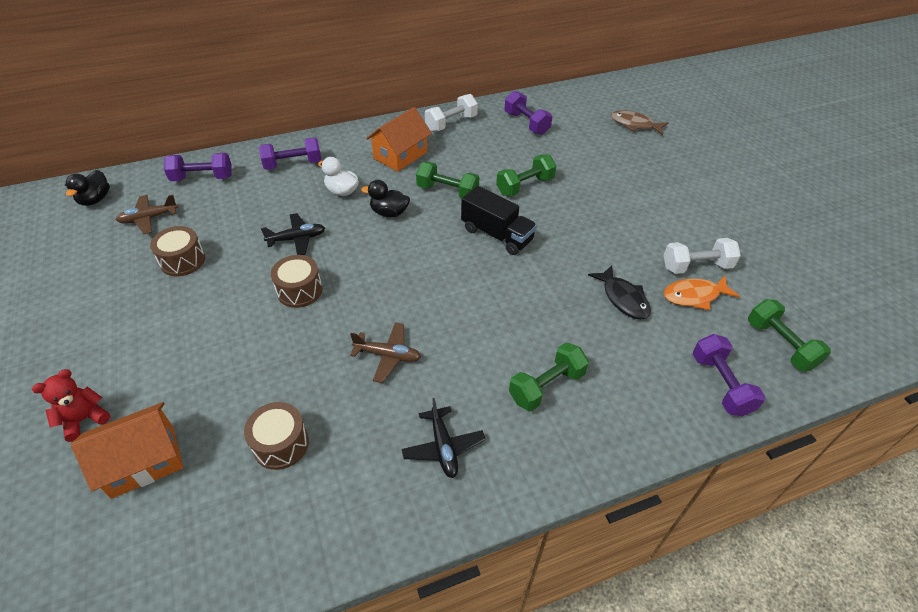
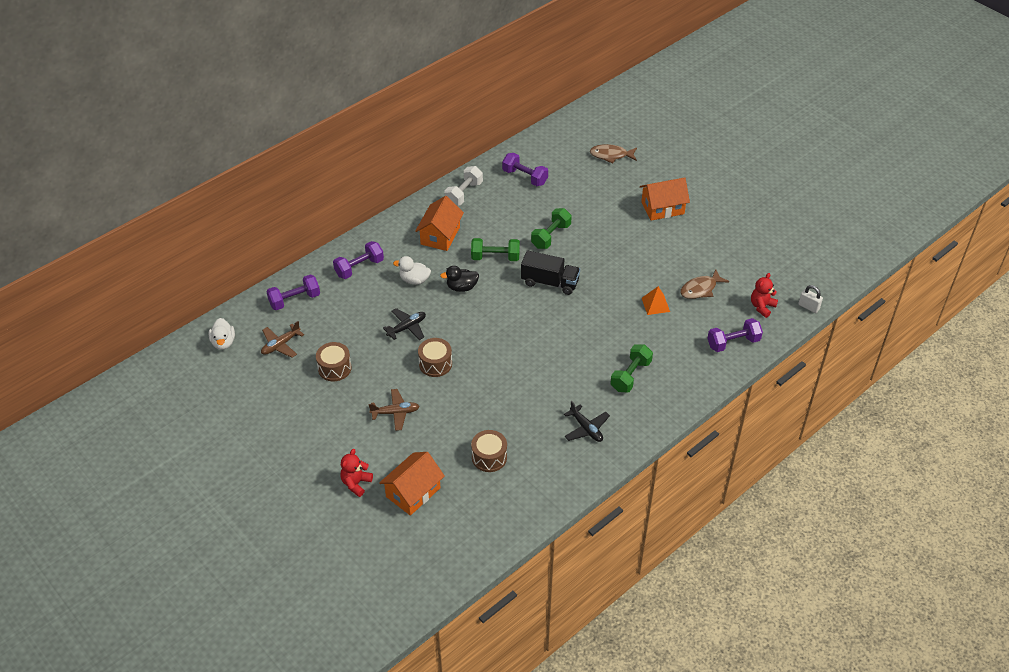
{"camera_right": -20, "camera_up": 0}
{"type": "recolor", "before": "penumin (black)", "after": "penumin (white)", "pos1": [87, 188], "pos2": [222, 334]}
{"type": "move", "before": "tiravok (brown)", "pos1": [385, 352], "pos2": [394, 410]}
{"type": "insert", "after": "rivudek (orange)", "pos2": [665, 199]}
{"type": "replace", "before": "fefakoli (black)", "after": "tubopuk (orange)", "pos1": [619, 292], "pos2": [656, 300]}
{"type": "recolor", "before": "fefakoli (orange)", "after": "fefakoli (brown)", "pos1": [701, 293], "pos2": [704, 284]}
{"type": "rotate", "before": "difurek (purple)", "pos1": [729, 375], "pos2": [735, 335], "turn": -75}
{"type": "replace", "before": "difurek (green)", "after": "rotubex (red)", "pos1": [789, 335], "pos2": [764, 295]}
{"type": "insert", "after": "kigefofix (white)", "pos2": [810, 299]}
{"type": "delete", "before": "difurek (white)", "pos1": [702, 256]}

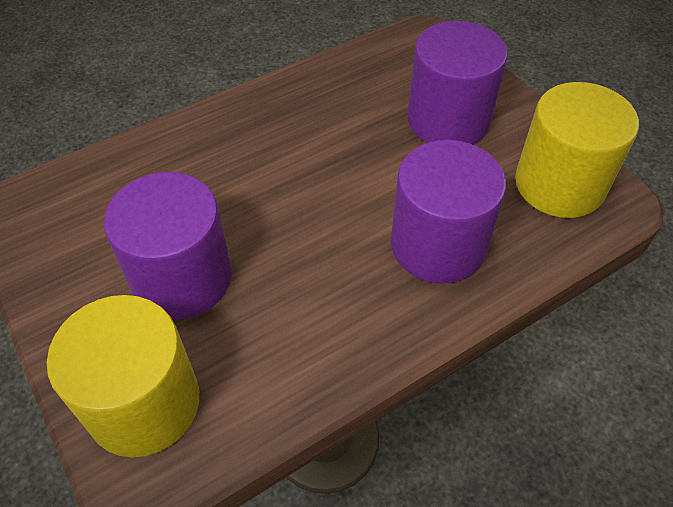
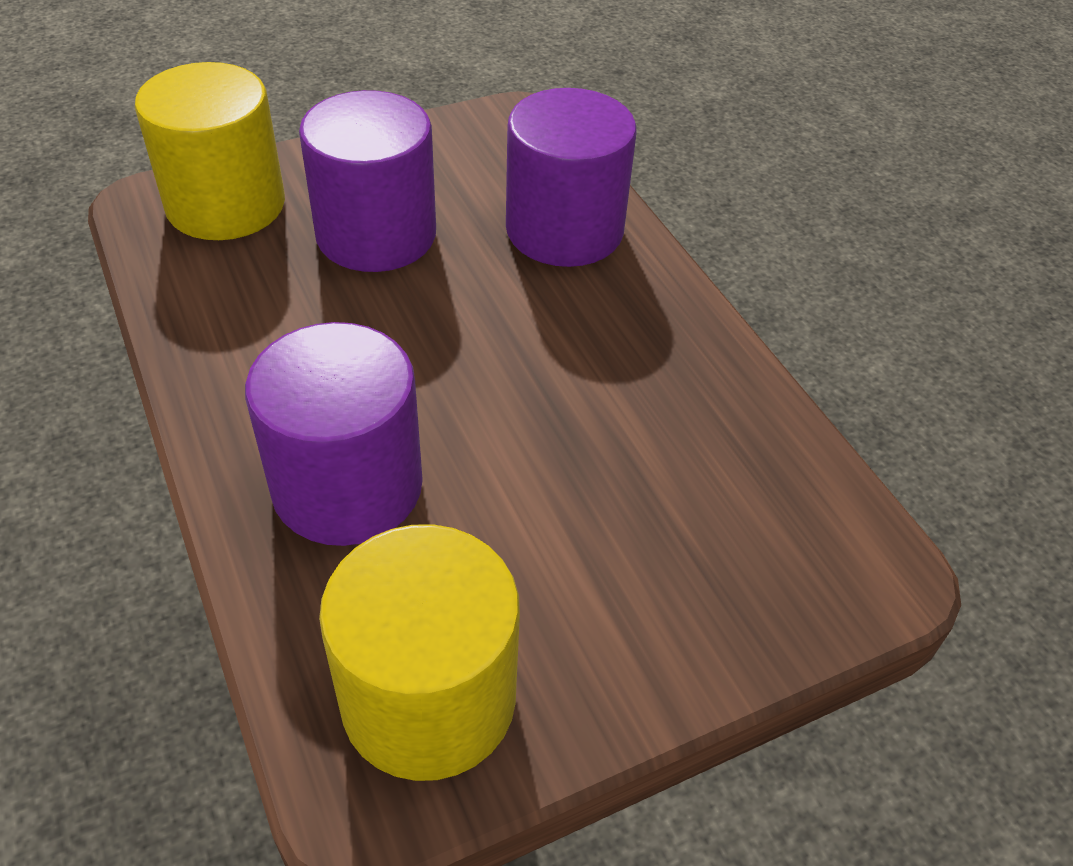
{"camera_right": 95, "camera_up": -5}
{"type": "move", "before": "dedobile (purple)", "pos1": [457, 82], "pos2": [571, 177]}

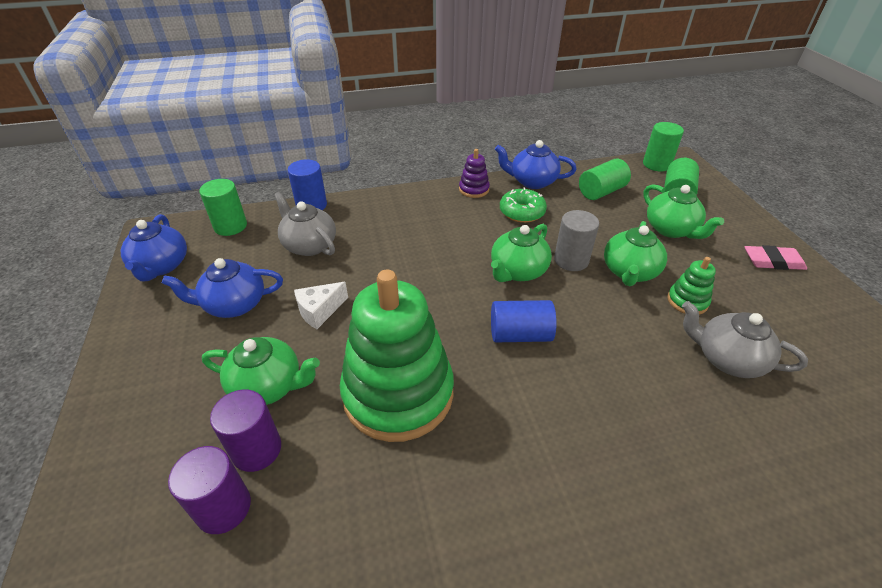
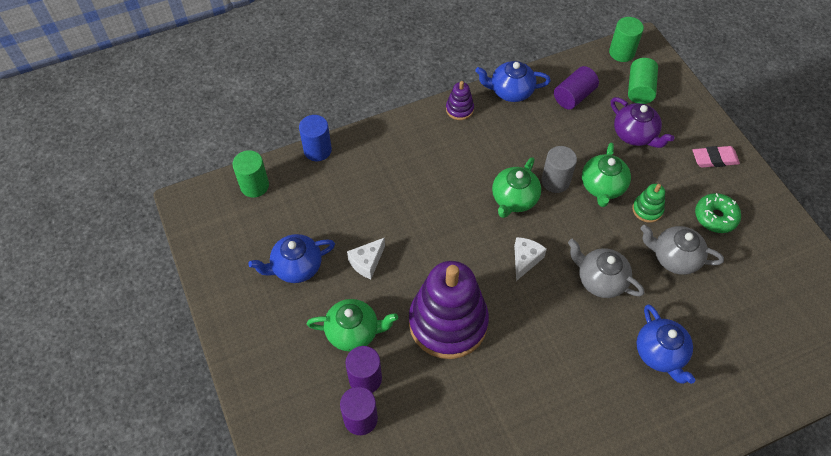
{"camera_right": -10, "camera_up": 15}
{"type": "recolor", "before": "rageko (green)", "after": "rageko (purple)", "pos1": [397, 356], "pos2": [449, 310]}
{"type": "replace", "before": "dedobile (blue)", "after": "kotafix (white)", "pos1": [524, 321], "pos2": [530, 259]}
{"type": "recolor", "before": "dedobile (green)", "after": "dedobile (purple)", "pos1": [605, 179], "pos2": [576, 88]}
{"type": "move", "before": "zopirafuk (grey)", "pos1": [305, 224], "pos2": [606, 268]}
{"type": "recolor", "before": "zopirafuk (green)", "after": "zopirafuk (purple)", "pos1": [683, 211], "pos2": [642, 122]}
{"type": "move", "before": "zopirafuk (blue)", "pos1": [153, 247], "pos2": [666, 344]}
{"type": "move", "before": "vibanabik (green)", "pos1": [523, 205], "pos2": [718, 213]}

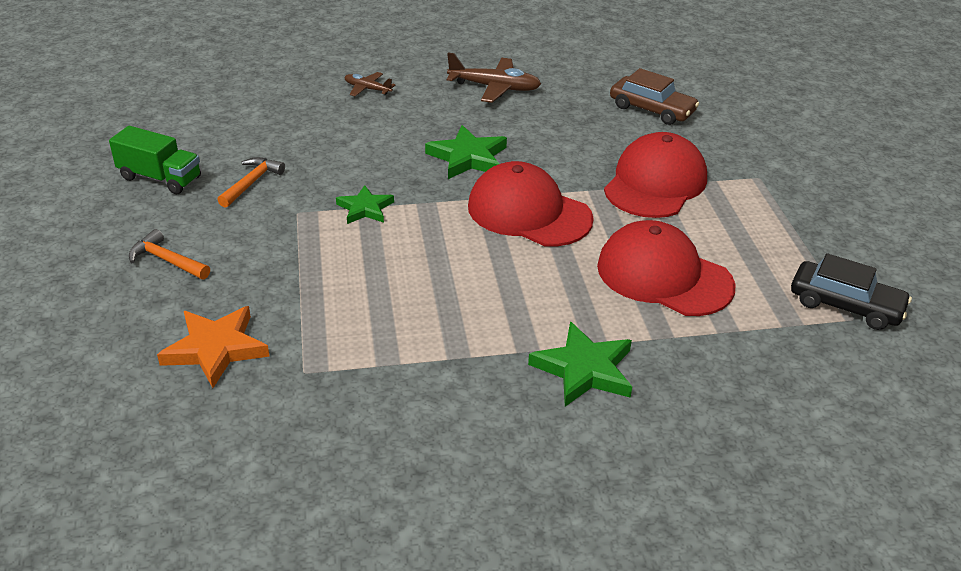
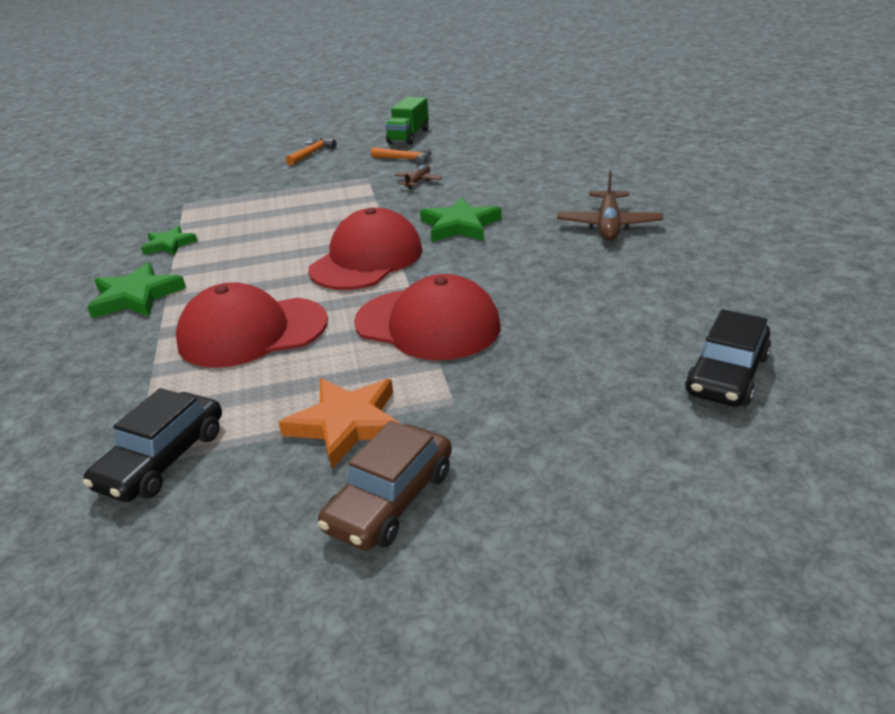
{"camera_right": 90, "camera_up": -5}
{"type": "move", "before": "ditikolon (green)", "pos1": [365, 204], "pos2": [169, 240]}
{"type": "rotate", "before": "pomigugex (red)", "pos1": [666, 268], "pos2": [252, 325], "turn": -135}
{"type": "move", "before": "ditikolon (orange)", "pos1": [213, 347], "pos2": [339, 423]}
{"type": "move", "before": "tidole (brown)", "pos1": [654, 96], "pos2": [385, 486]}
{"type": "move", "before": "tiravok (brown)", "pos1": [369, 84], "pos2": [419, 177]}
{"type": "insert", "after": "tidole (black)", "pos2": [728, 358]}

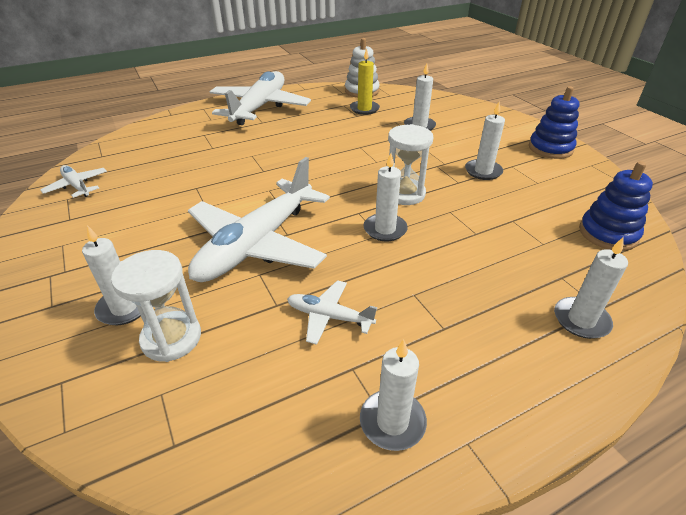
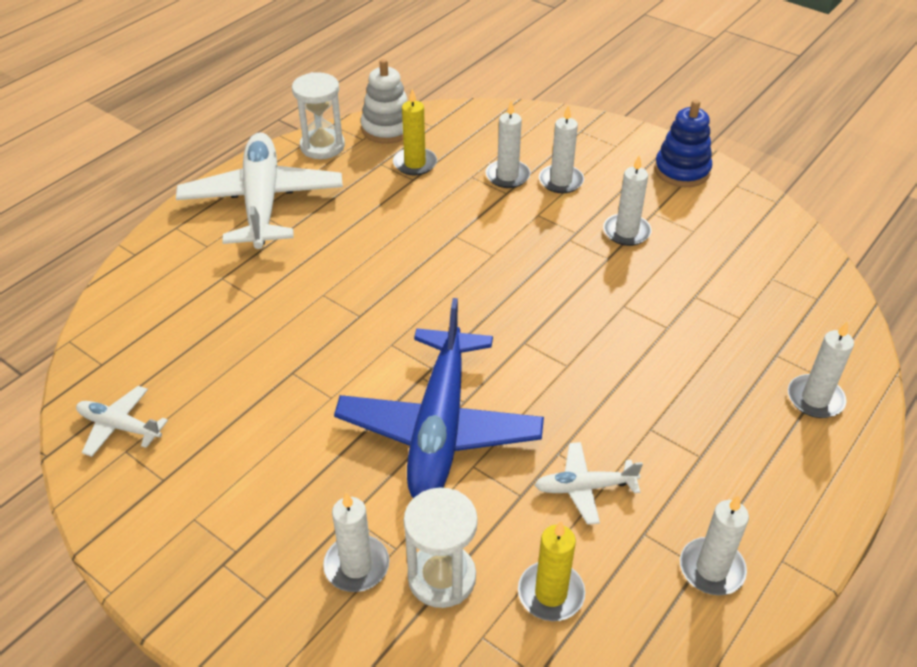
{"camera_right": -25, "camera_up": 5}
{"type": "move", "before": "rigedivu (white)", "pos1": [411, 164], "pos2": [318, 115]}
{"type": "recolor", "before": "tiravok (white)", "after": "tiravok (blue)", "pos1": [259, 219], "pos2": [439, 398]}
{"type": "insert", "after": "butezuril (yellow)", "pos2": [551, 571]}
{"type": "move", "before": "butezuril (white)", "pos1": [385, 197], "pos2": [561, 149]}
{"type": "delete", "before": "rageko (blue)", "pos1": [616, 206]}

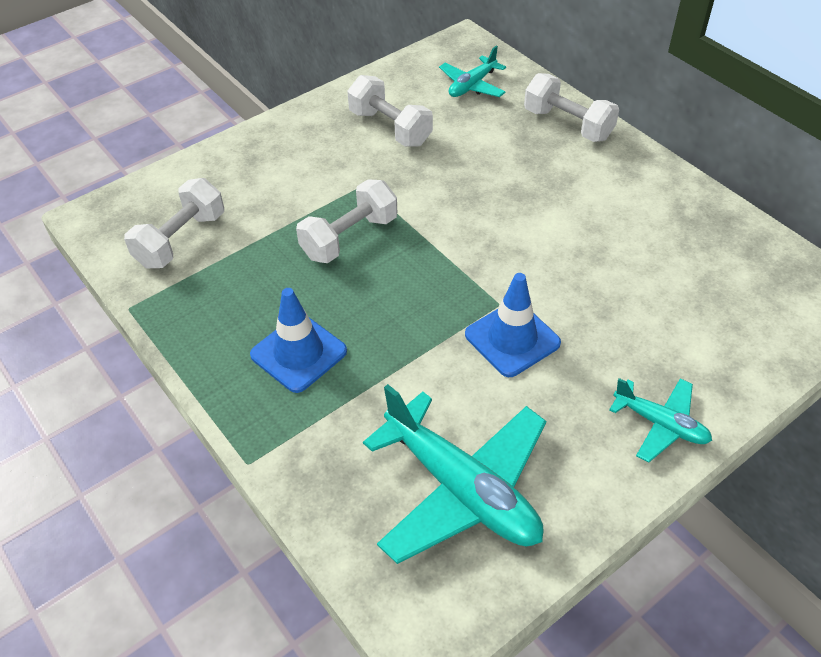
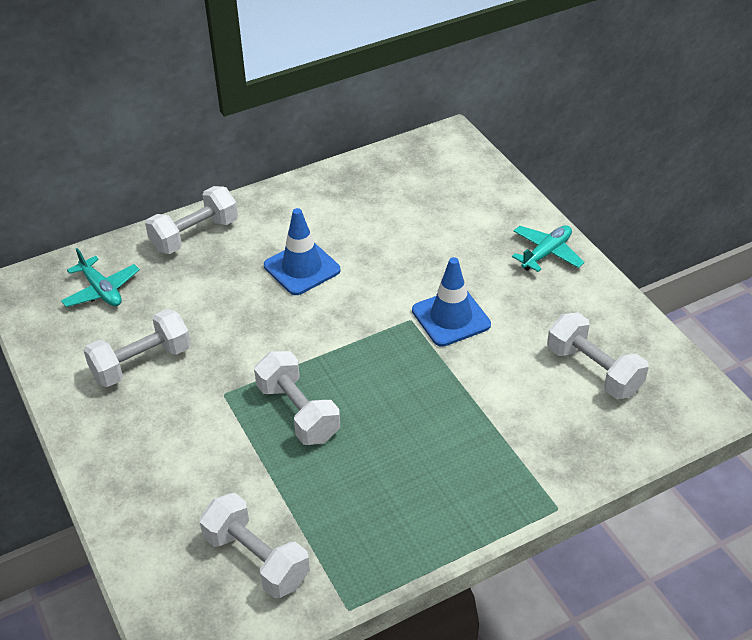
{"camera_right": -80, "camera_up": -5}
{"type": "move", "before": "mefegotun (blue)", "pos1": [298, 340], "pos2": [302, 251]}
{"type": "replace", "before": "tiravok (turquoise)", "after": "difurek (white)", "pos1": [454, 474], "pos2": [598, 356]}

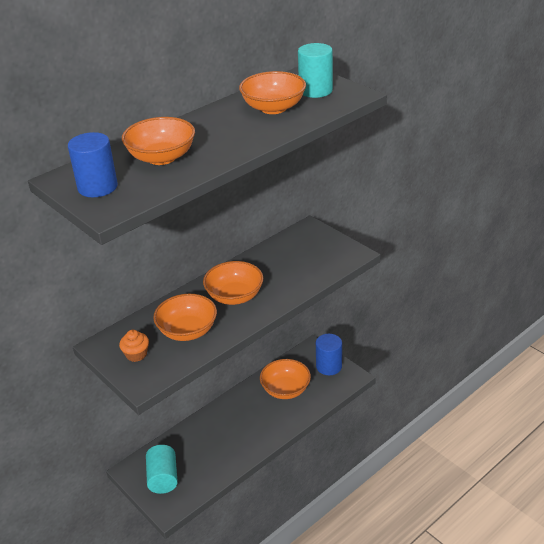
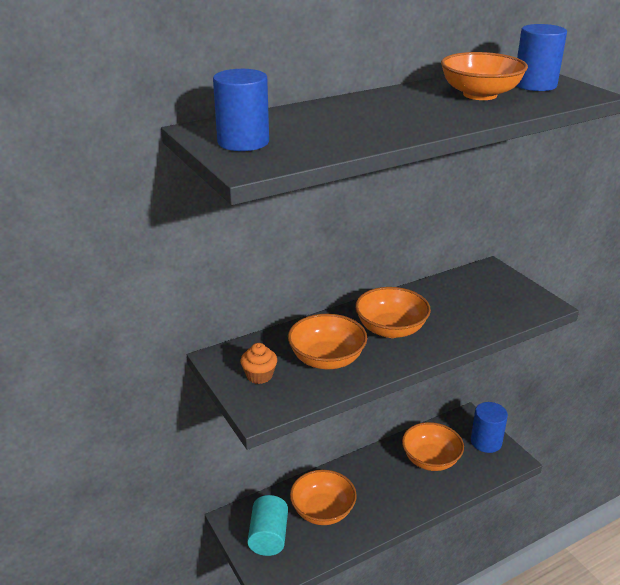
{"camera_right": 10, "camera_up": -5}
{"type": "move", "before": "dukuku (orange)", "pos1": [158, 141], "pos2": [323, 497]}
{"type": "recolor", "before": "dedobile (turquoise)", "after": "dedobile (blue)", "pos1": [315, 70], "pos2": [542, 57]}

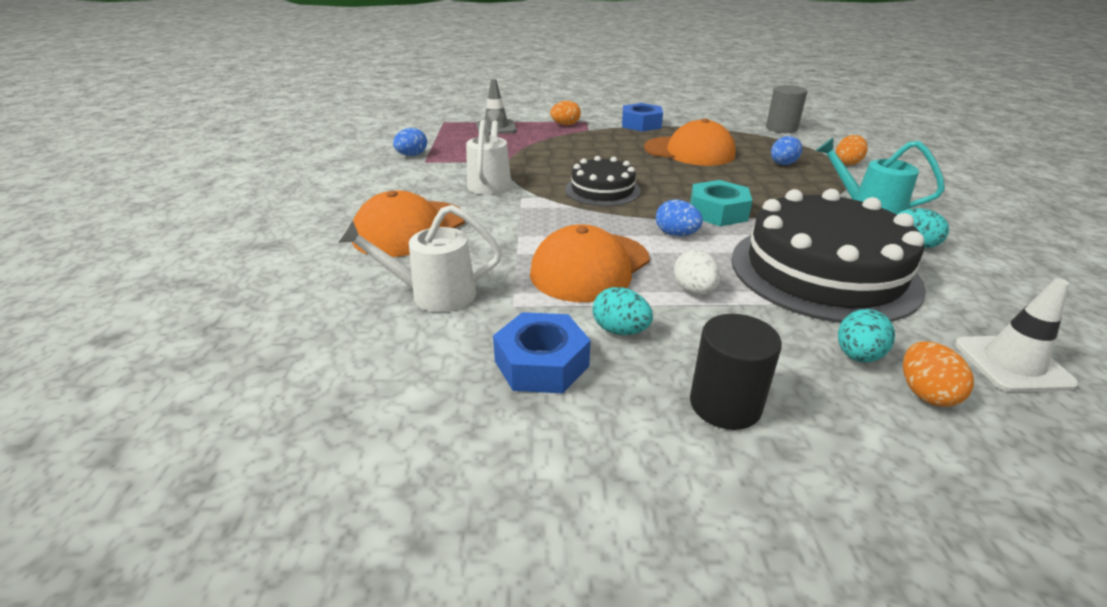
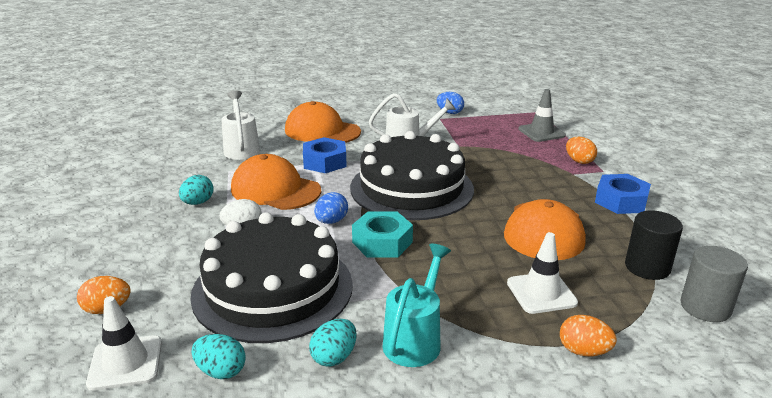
{"camera_right": 80, "camera_up": -5}
{"type": "move", "before": "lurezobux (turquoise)", "pos1": [866, 335], "pos2": [218, 356]}
{"type": "move", "before": "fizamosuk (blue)", "pos1": [542, 353], "pos2": [325, 155]}
{"type": "resize", "before": "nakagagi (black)", "pos1": [603, 181], "pos2": [412, 175], "scale": 1.83}
{"type": "replace", "before": "lurezobux (blue)", "after": "mefegotun (white)", "pos1": [786, 150], "pos2": [542, 273]}
{"type": "move", "before": "dedobile (black)", "pos1": [736, 372], "pos2": [654, 245]}

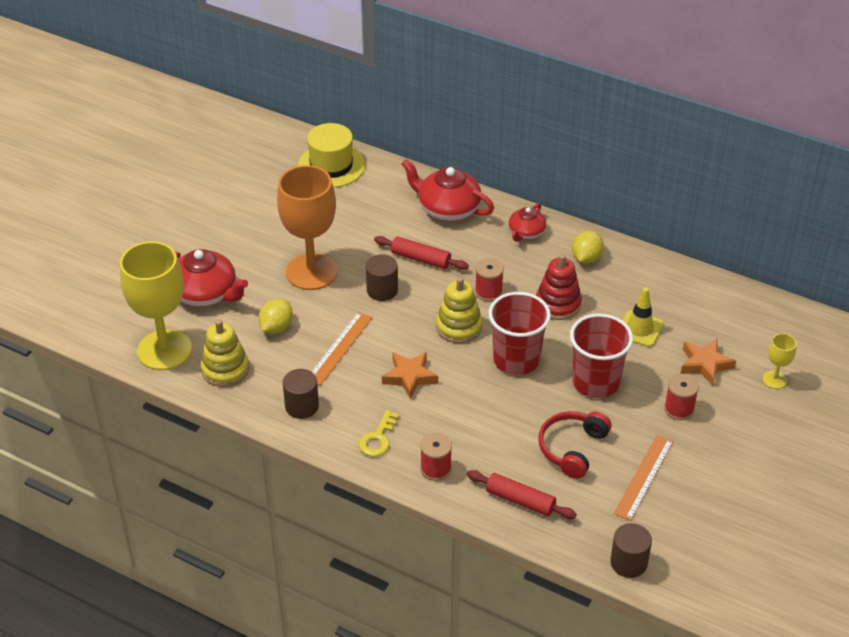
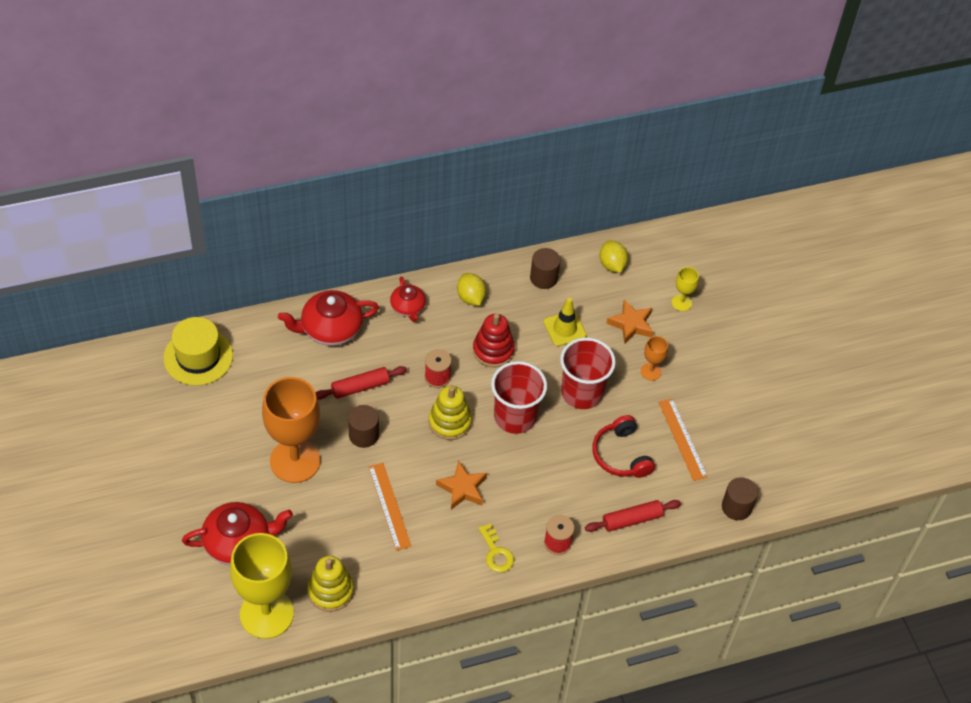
{"camera_right": -50, "camera_up": 10}
{"type": "move", "before": "dedobile (brown)", "pos1": [301, 394], "pos2": [545, 268]}
{"type": "move", "before": "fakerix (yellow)", "pos1": [275, 316], "pos2": [614, 256]}
{"type": "replace", "before": "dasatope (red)", "after": "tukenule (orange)", "pos1": [681, 397], "pos2": [654, 358]}

